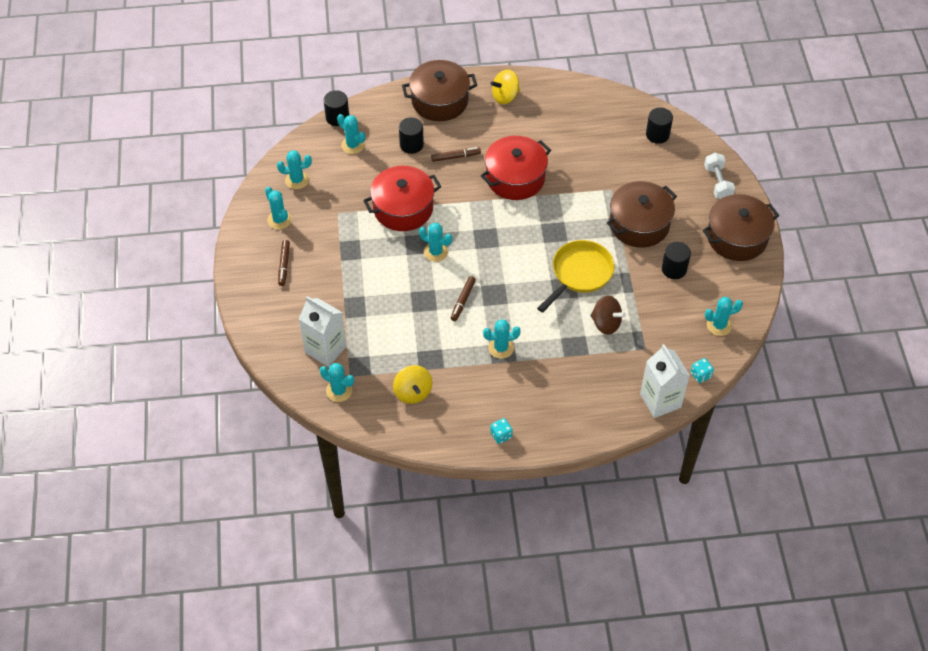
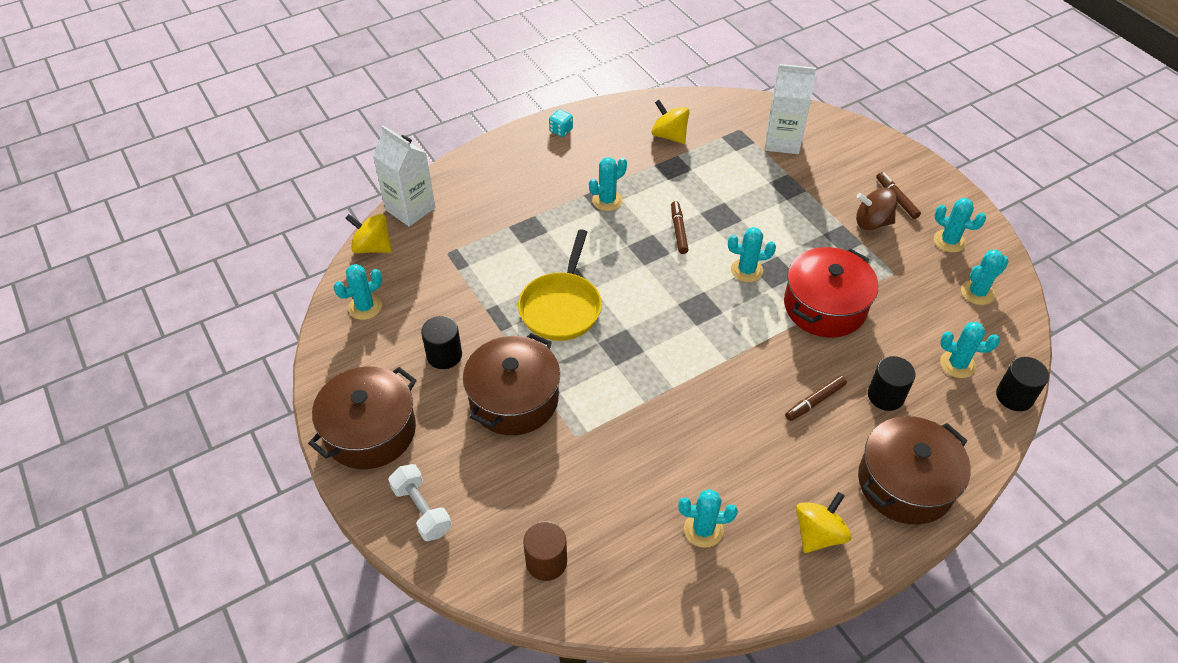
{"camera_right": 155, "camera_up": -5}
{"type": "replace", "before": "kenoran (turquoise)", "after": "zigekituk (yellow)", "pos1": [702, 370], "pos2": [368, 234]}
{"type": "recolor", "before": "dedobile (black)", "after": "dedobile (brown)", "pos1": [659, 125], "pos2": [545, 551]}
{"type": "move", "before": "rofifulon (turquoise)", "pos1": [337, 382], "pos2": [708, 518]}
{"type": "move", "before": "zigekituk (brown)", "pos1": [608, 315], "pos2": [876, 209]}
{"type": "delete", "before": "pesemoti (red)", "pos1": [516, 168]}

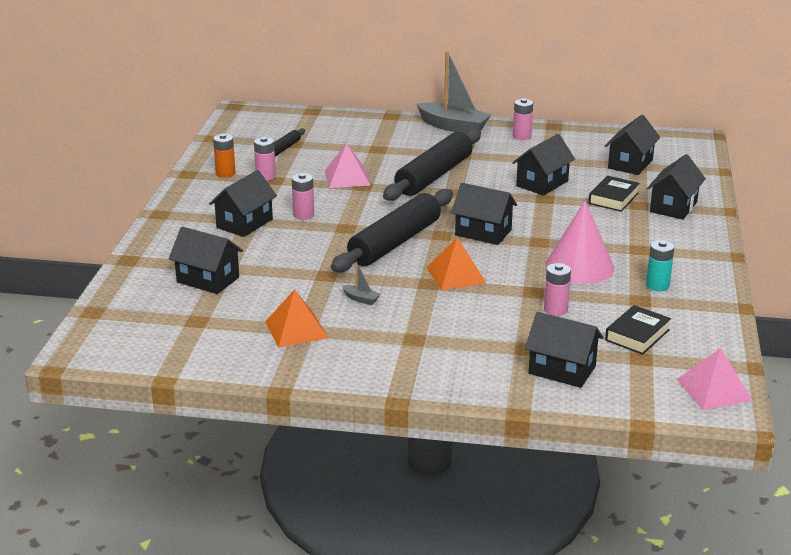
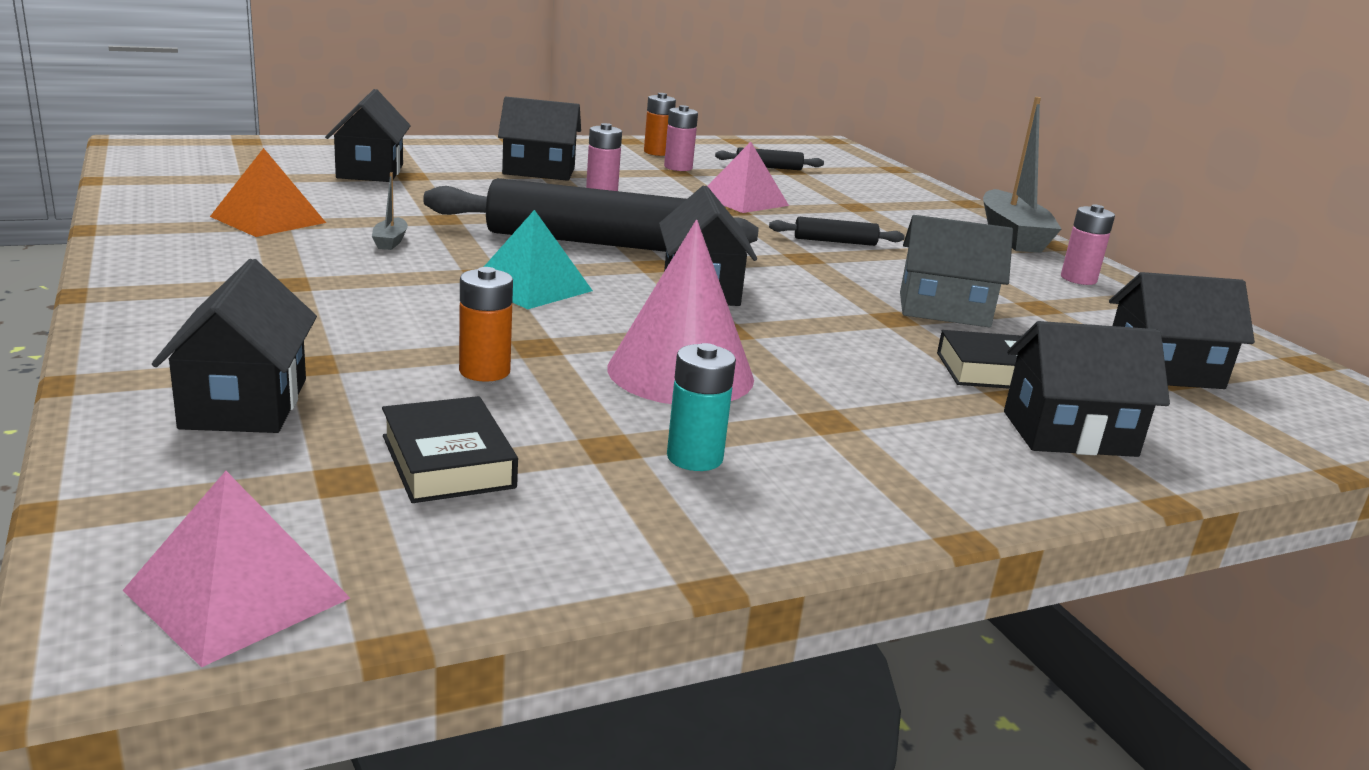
{"camera_right": 55, "camera_up": -5}
{"type": "rotate", "before": "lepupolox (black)", "pos1": [638, 330], "pos2": [450, 449], "turn": 60}
{"type": "recolor", "before": "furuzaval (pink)", "after": "furuzaval (orange)", "pos1": [557, 289], "pos2": [486, 324]}
{"type": "recolor", "before": "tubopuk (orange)", "after": "tubopuk (turquoise)", "pos1": [456, 263], "pos2": [538, 259]}
{"type": "resize", "before": "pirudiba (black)", "pos1": [432, 165], "pos2": [837, 231], "scale": 0.44}
{"type": "recolor", "before": "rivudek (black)", "after": "rivudek (grey)", "pos1": [543, 165], "pos2": [956, 271]}

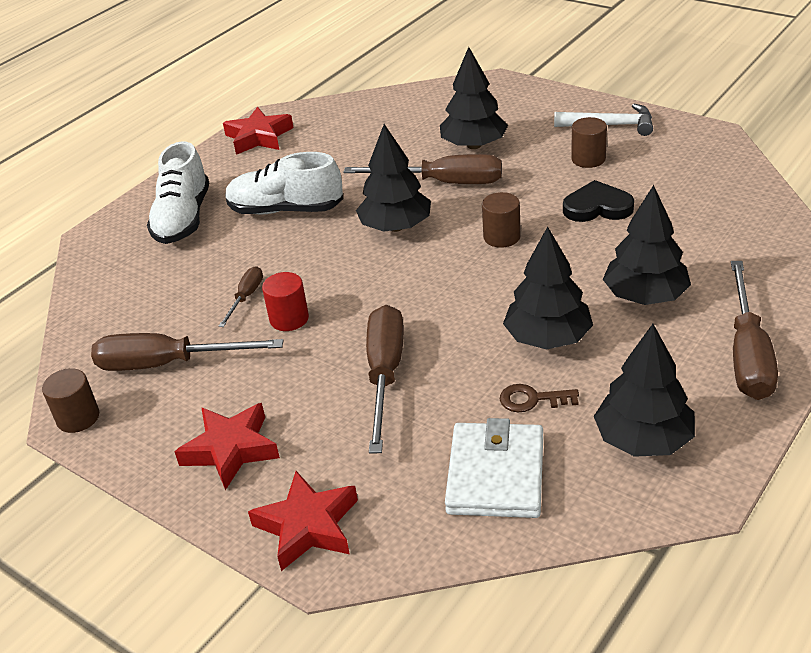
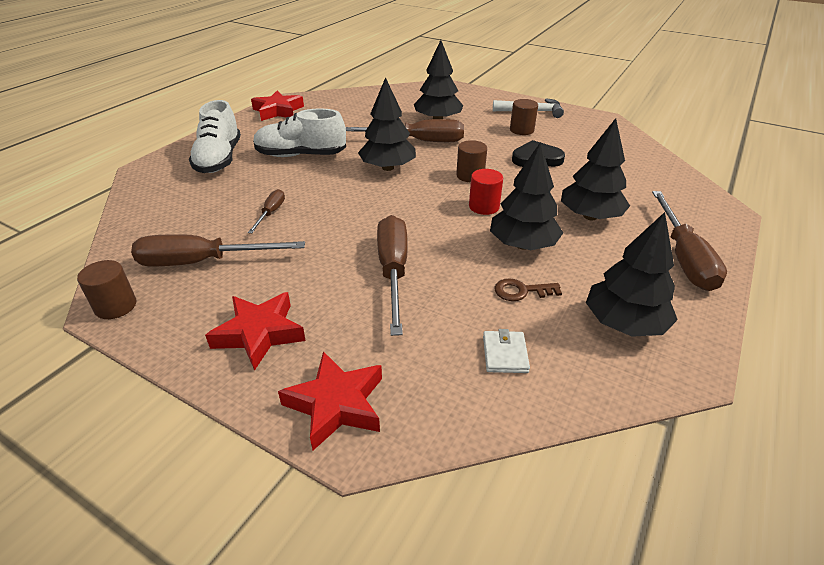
{"camera_right": -10, "camera_up": 0}
{"type": "move", "before": "dedobile (red)", "pos1": [285, 301], "pos2": [486, 192]}
{"type": "resize", "before": "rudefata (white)", "pos1": [494, 468], "pos2": [506, 351], "scale": 0.5}

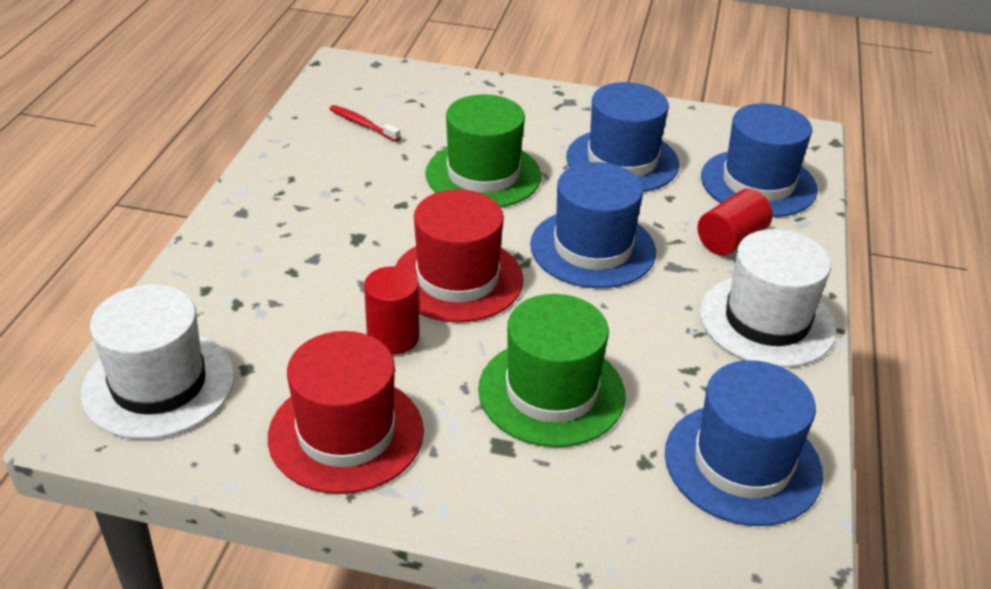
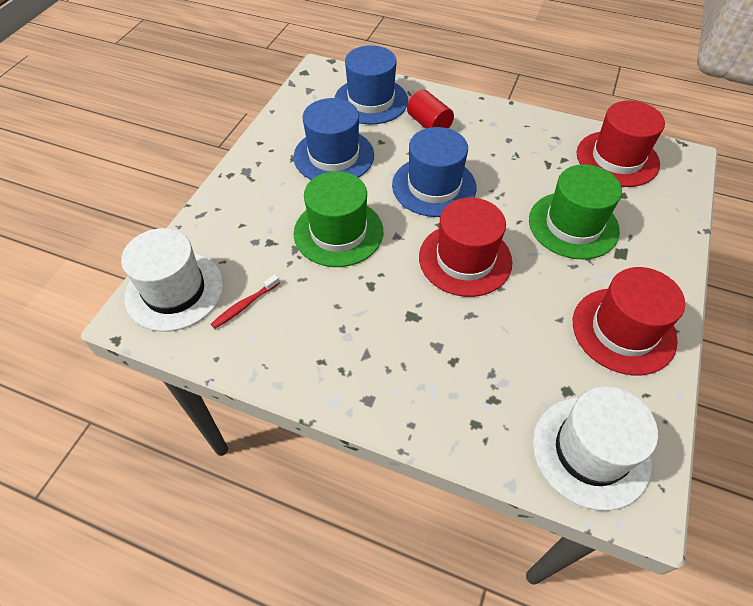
{"camera_right": -80, "camera_up": 15}
{"type": "move", "before": "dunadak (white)", "pos1": [768, 298], "pos2": [172, 280]}
{"type": "recolor", "before": "dunadak (blue)", "after": "dunadak (red)", "pos1": [744, 443], "pos2": [621, 144]}
{"type": "delete", "before": "dedobile (red)", "pos1": [391, 310]}

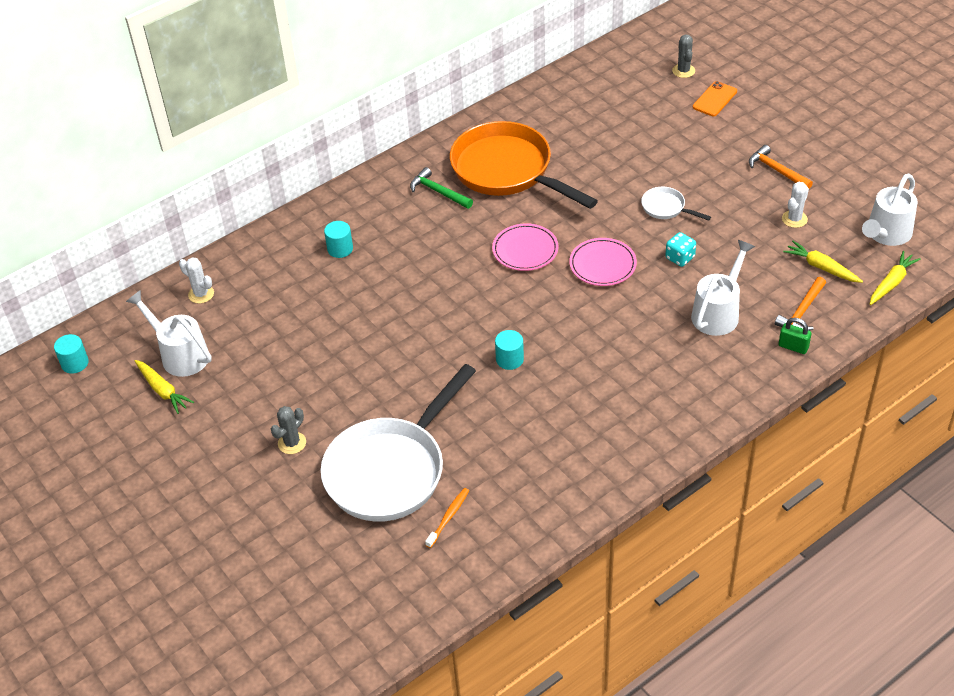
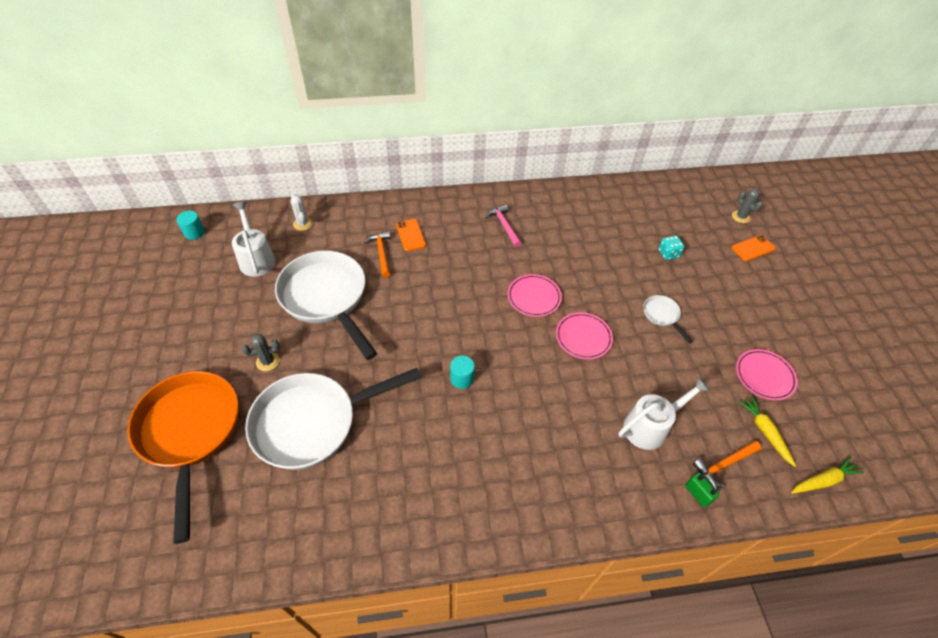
{"camera_right": 25, "camera_up": 5}
{"type": "move", "before": "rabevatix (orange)", "pos1": [524, 165], "pos2": [182, 457]}
{"type": "insert", "after": "rabevatix (white)", "pos2": [326, 305]}
{"type": "move", "before": "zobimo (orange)", "pos1": [781, 167], "pos2": [377, 254]}
{"type": "replace", "before": "dedobile (turquoise)", "after": "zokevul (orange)", "pos1": [338, 239], "pos2": [411, 235]}
{"type": "recolor", "before": "zobimo (green)", "after": "zobimo (pink)", "pos1": [441, 188], "pos2": [504, 226]}
{"type": "move", "before": "kenoran (turquoise)", "pos1": [680, 249], "pos2": [672, 247]}
{"type": "rotate", "before": "rofifulon (grey)", "pos1": [683, 56], "pos2": [747, 206], "turn": -45}
{"type": "replace", "before": "rofifulon (white)", "after": "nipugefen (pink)", "pos1": [795, 205], "pos2": [767, 375]}
{"type": "delete", "before": "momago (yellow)", "pos1": [164, 387]}
{"type": "delete", "before": "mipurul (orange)", "pos1": [447, 518]}
{"type": "delete", "before": "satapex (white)", "pos1": [890, 209]}

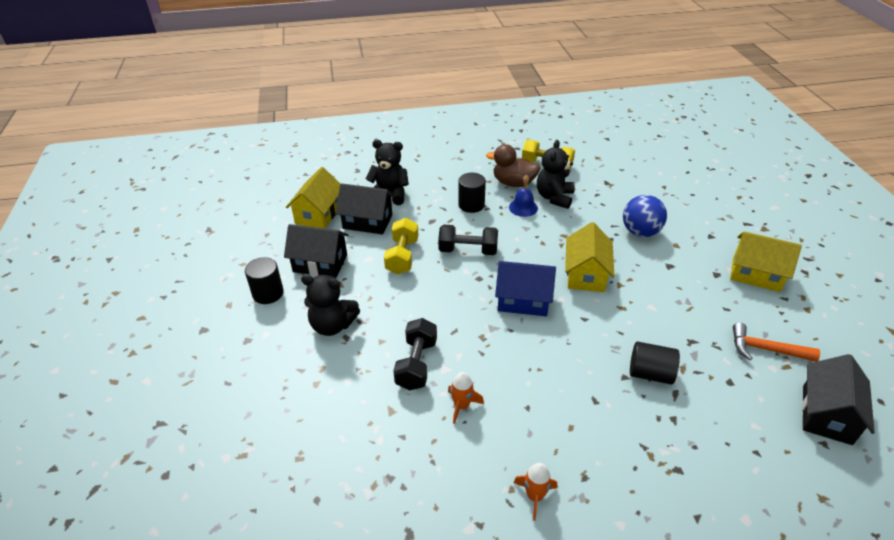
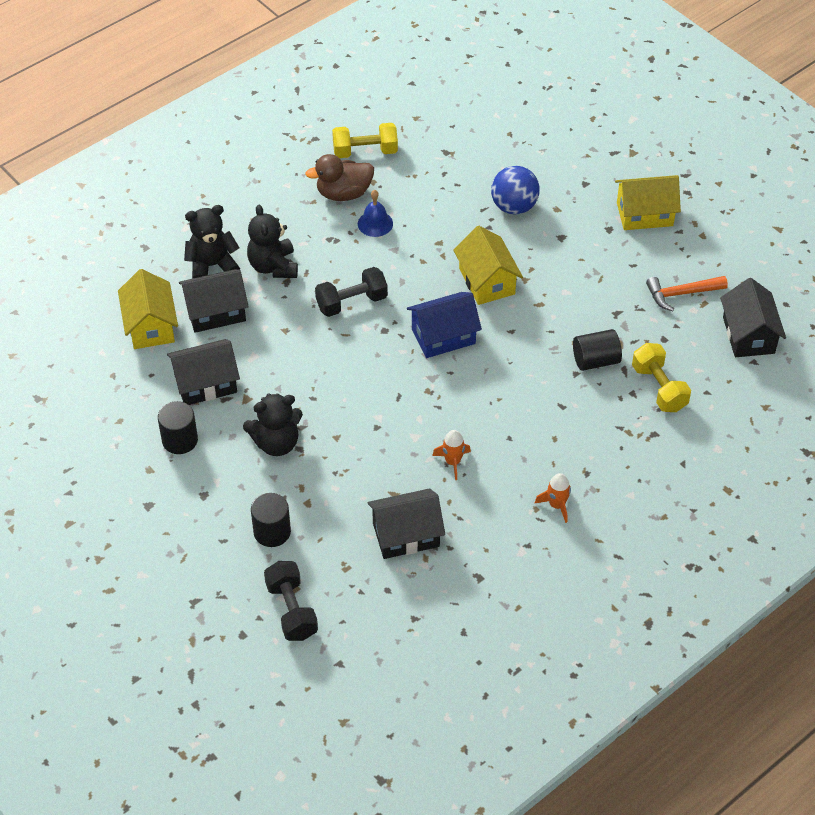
{"camera_right": -30, "camera_up": 10}
{"type": "move", "before": "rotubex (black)", "pos1": [556, 174], "pos2": [272, 241]}
{"type": "move", "before": "dedobile (black)", "pos1": [472, 193], "pos2": [271, 520]}
{"type": "move", "before": "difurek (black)", "pos1": [415, 354], "pos2": [291, 601]}
{"type": "insert", "after": "rivudek (black)", "pos2": [406, 523]}
{"type": "move", "before": "difurek (yellow)", "pos1": [401, 246], "pos2": [661, 377]}

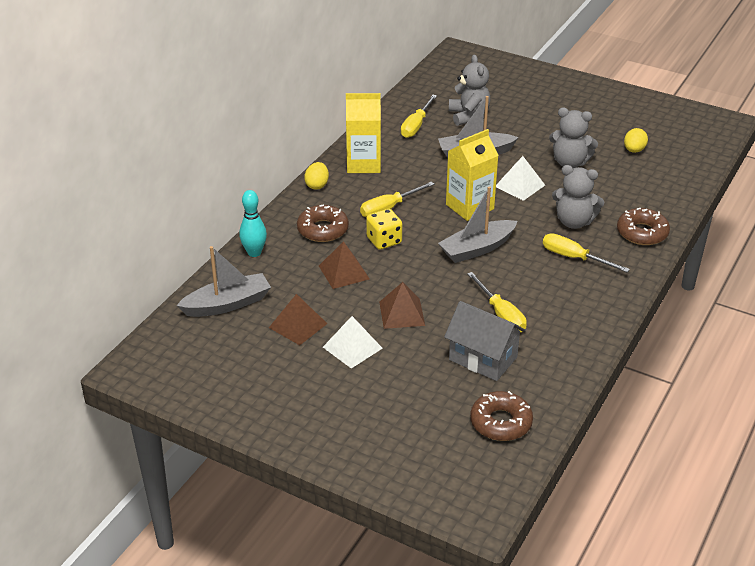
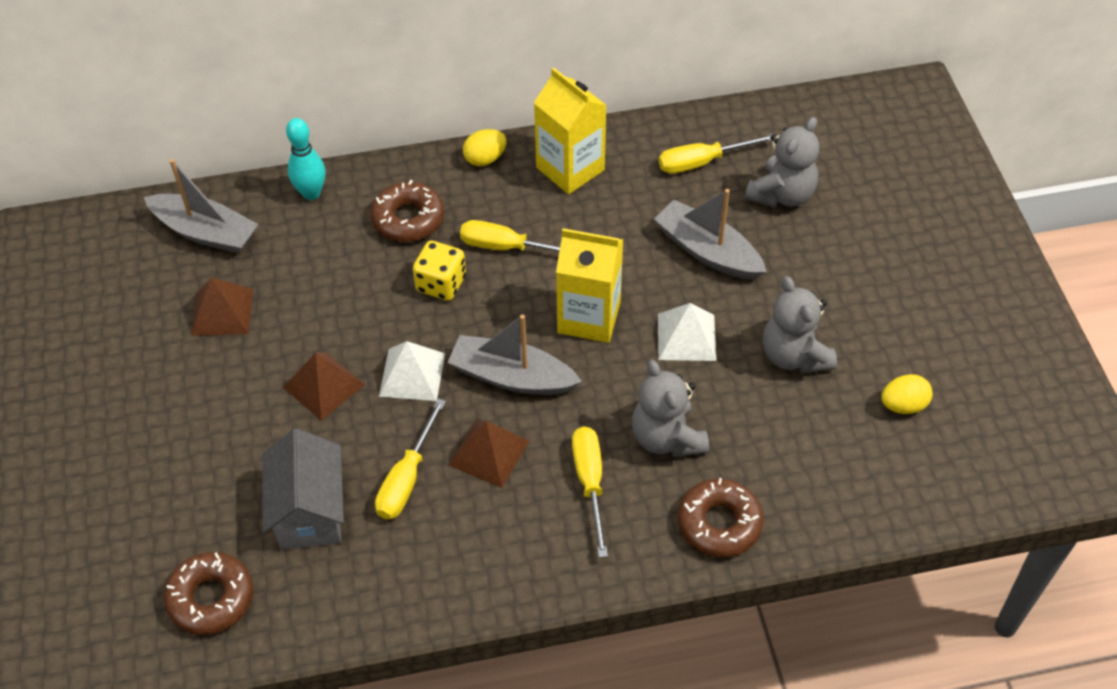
{"camera_right": 50, "camera_up": 15}
{"type": "move", "before": "tubopuk (white)", "pos1": [353, 342], "pos2": [412, 371]}
{"type": "move", "before": "tubopuk (brown)", "pos1": [344, 265], "pos2": [489, 453]}

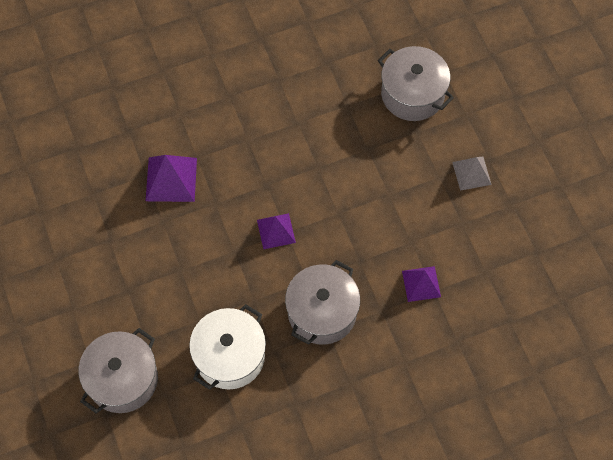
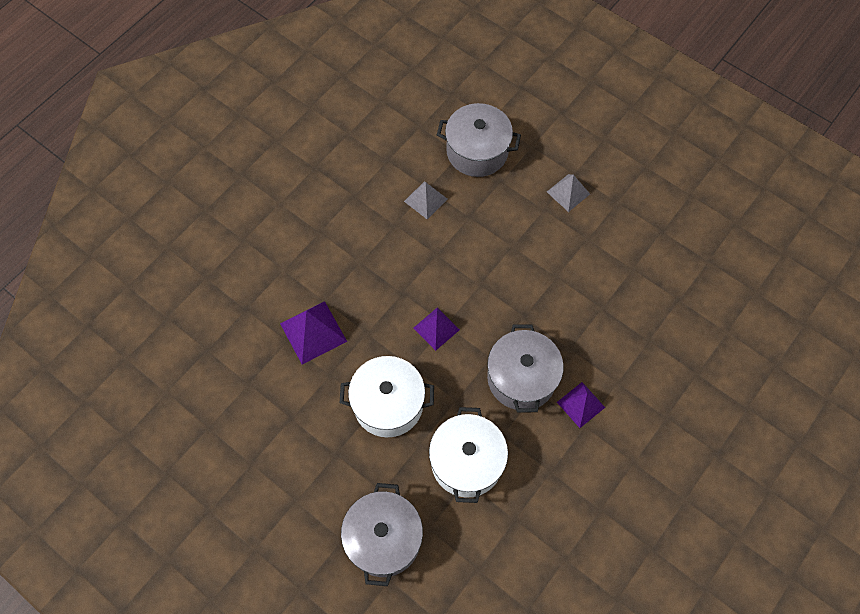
{"camera_right": -30, "camera_up": 0}
{"type": "insert", "after": "pesemoti (white)", "pos2": [387, 396]}
{"type": "insert", "after": "tubopuk (grey)", "pos2": [425, 200]}
{"type": "move", "before": "tubopuk (purple)", "pos1": [421, 284], "pos2": [581, 405]}

